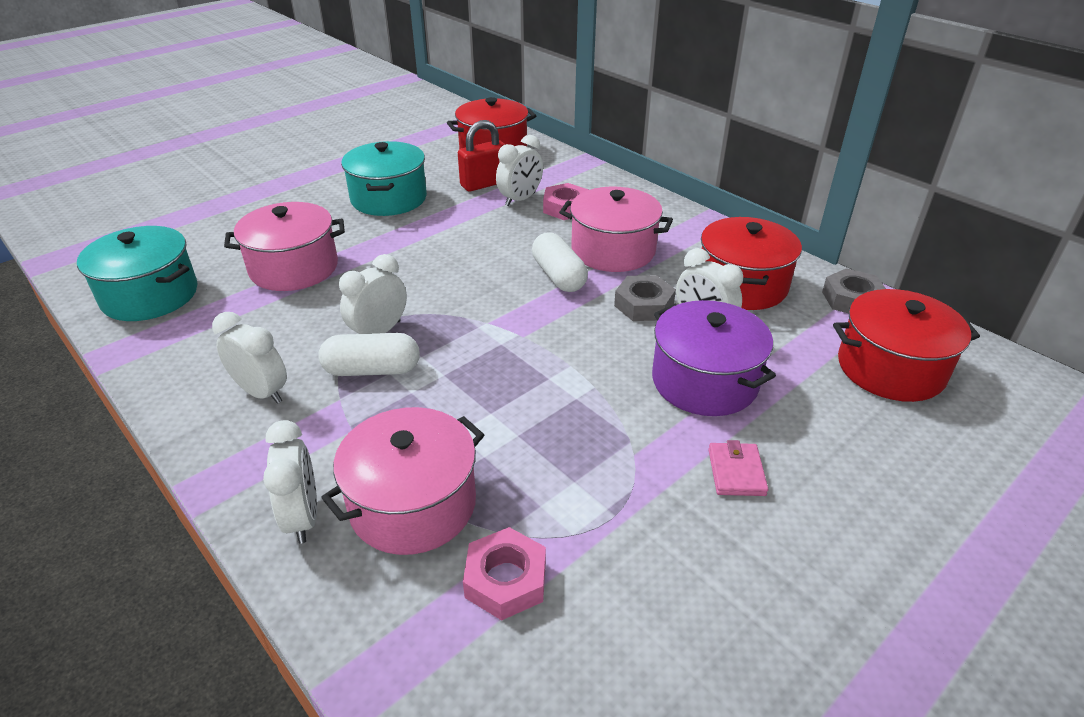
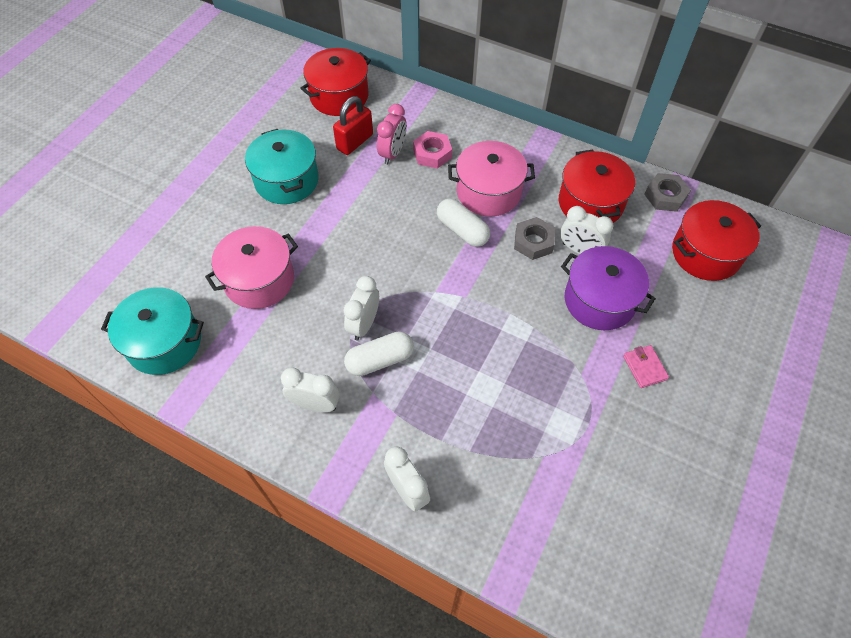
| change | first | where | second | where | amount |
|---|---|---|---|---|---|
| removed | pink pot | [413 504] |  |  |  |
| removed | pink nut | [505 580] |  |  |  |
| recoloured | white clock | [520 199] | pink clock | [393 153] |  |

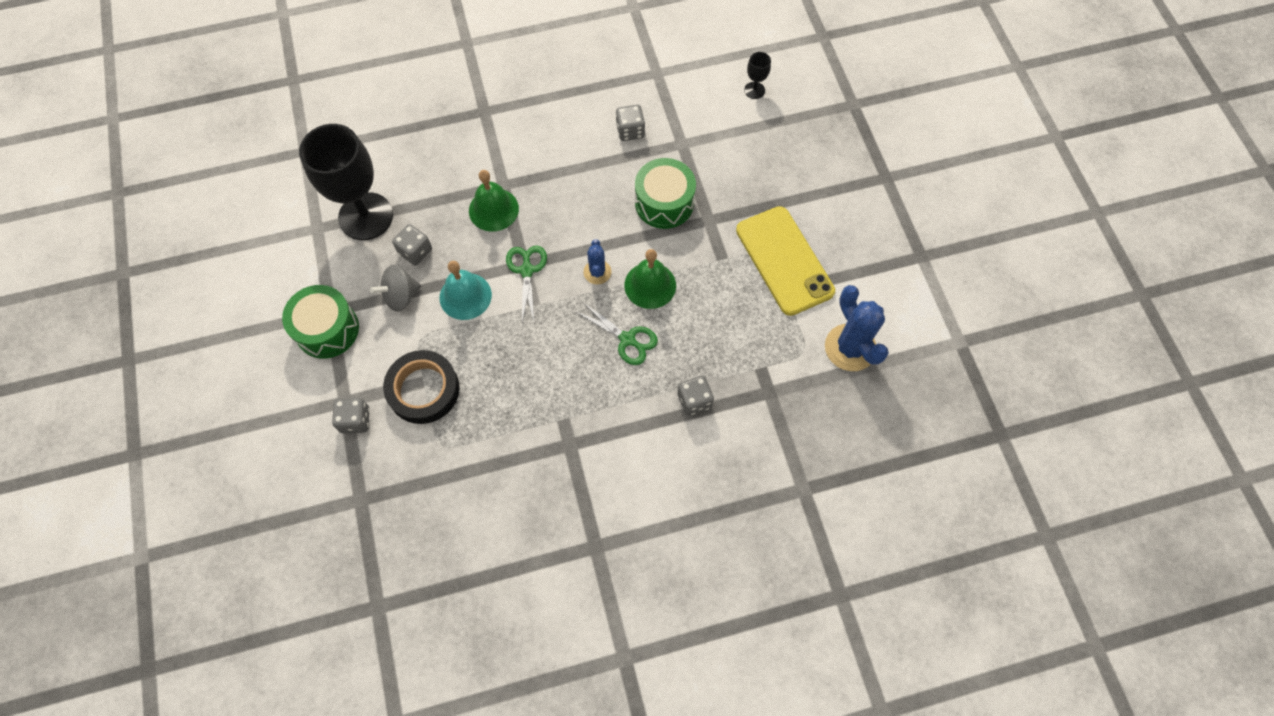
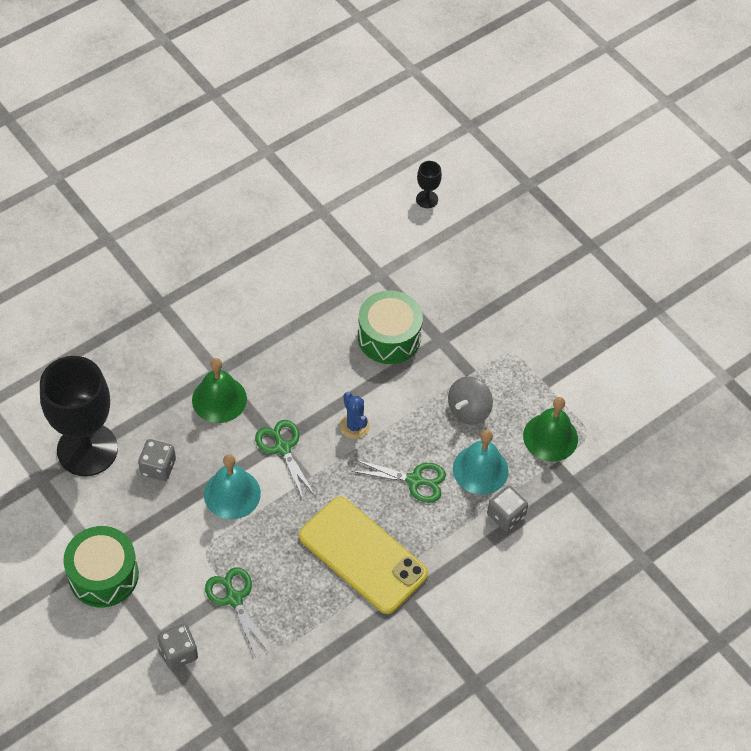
| change | first | where | second | where | amount |
|---|---|---|---|---|---|
| removed | grey dice | [630 131] |  |  |  |
| removed | blue cactus | [850 348] |  |  |  |
| added |  |  | turquoise bell | [480 469] |  |
| moved | grey spinning top | [401 296] |  | [468 410] |  |
| moved | green bell | [650 285] |  | [550 437] |  |
| moved | yellow phone | [784 261] |  | [362 555] |  |
| replaced | black tape | [423 389] | green scissors | [234 599] |  |

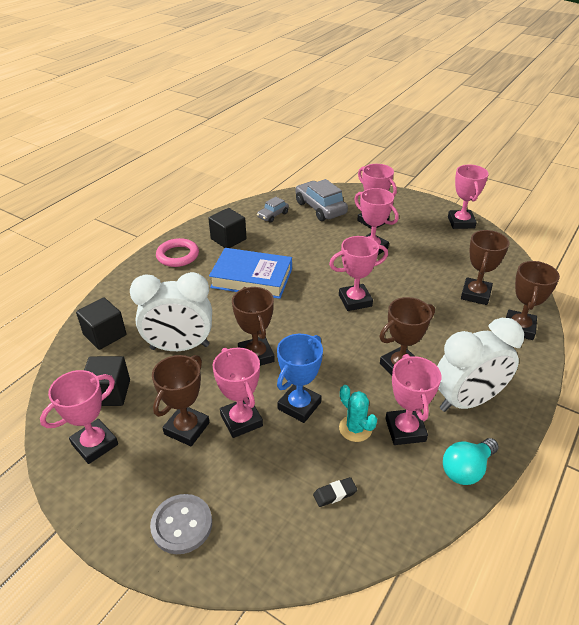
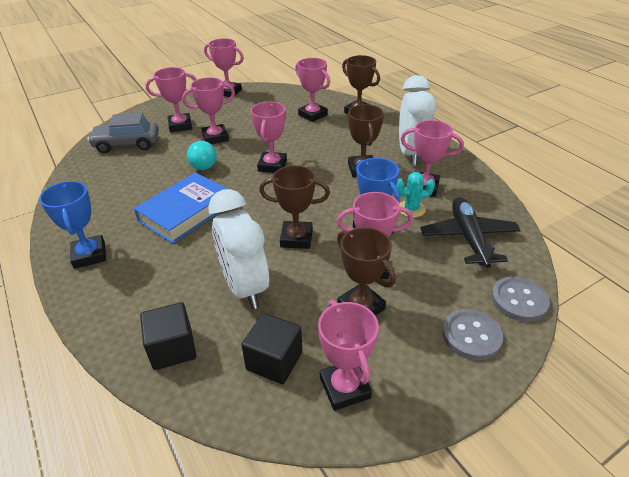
| change | first | where | second | where | amount |
|---|---|---|---|---|---|
| removed | black cube | [228 239] |  |  |  |
| removed | grey car | [273 215] |  |  |  |
| added |  |  | grey button | [519 300] |  |
| moved | turquoise light bulb | [466 469] |  | [203 164] |  |
| replaced | pink ring | [177 255] | blue trophy | [89 255] |  |
| replaced | black eraser | [335 494] | black plane | [468 238] |  |
| recoloured | brown trophy | [475 294] | pink trophy | [312 115] |  |
| turned | white clock | [180 347] |  | [245 287] | 135 degrees clockwise |

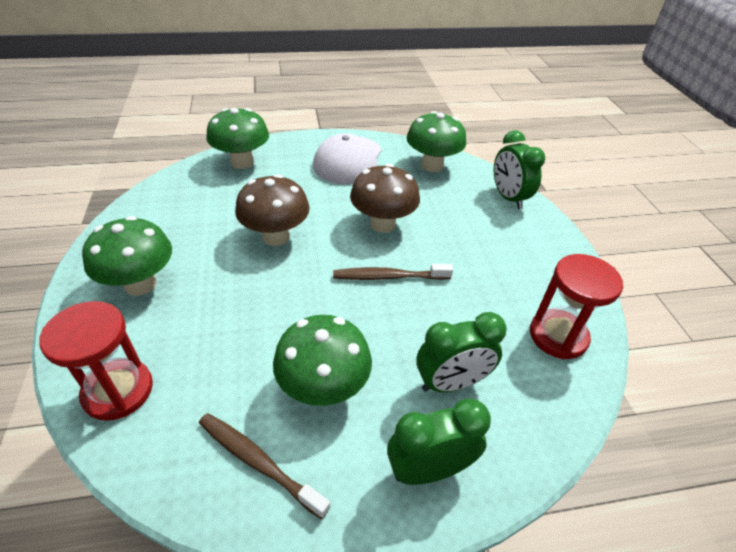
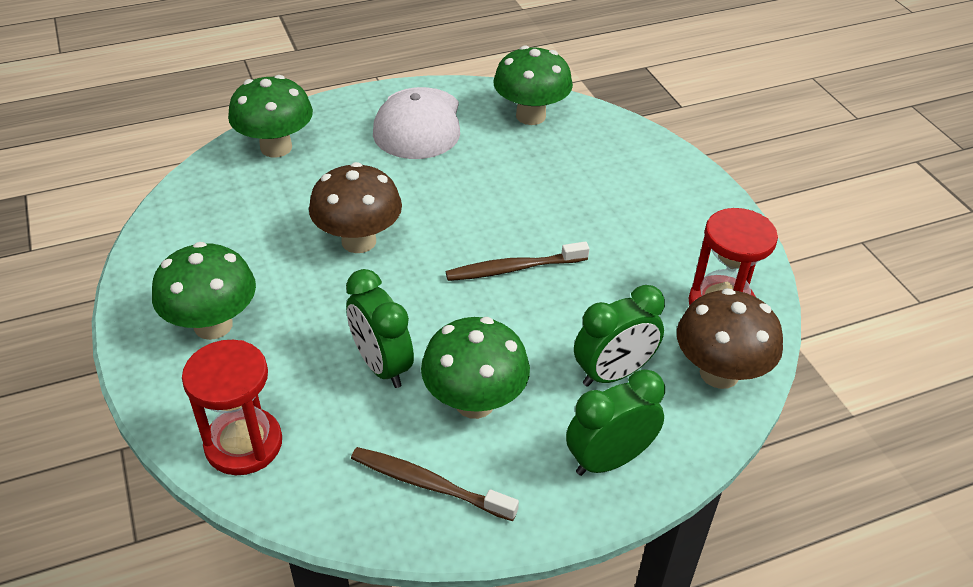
| change | first | where | second | where | amount |
|---|---|---|---|---|---|
| moved | brown mushroom | [382 224] |  | [719 373] |  |
| moved | green clock | [508 198] |  | [382 366] |  |

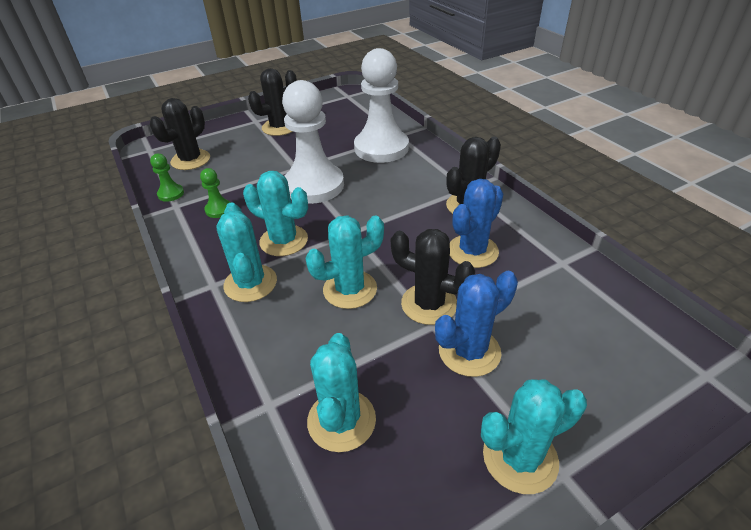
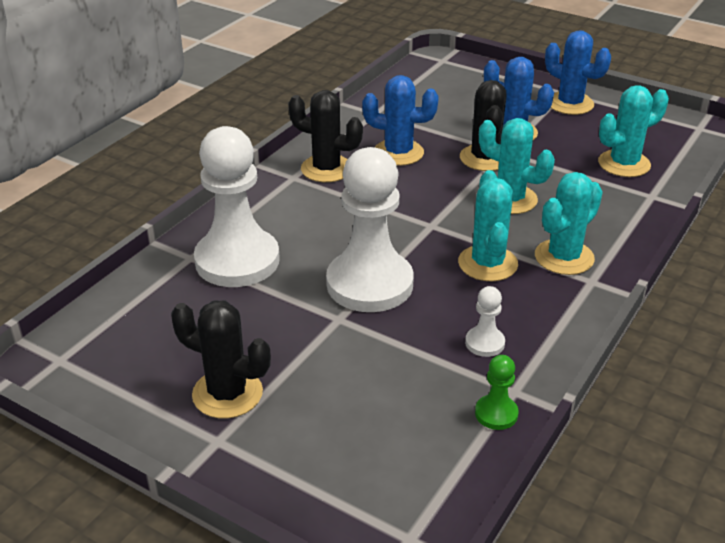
| change | first | where | second | where | amount |
|---|---|---|---|---|---|
| removed | black cactus | [190 160] |  |  |  |
| recoloured | green pawn | [218 209] | white pawn | [484 343] |  |
| recoloured | turquoise cactus | [520 458] | blue cactus | [570 104] |  |

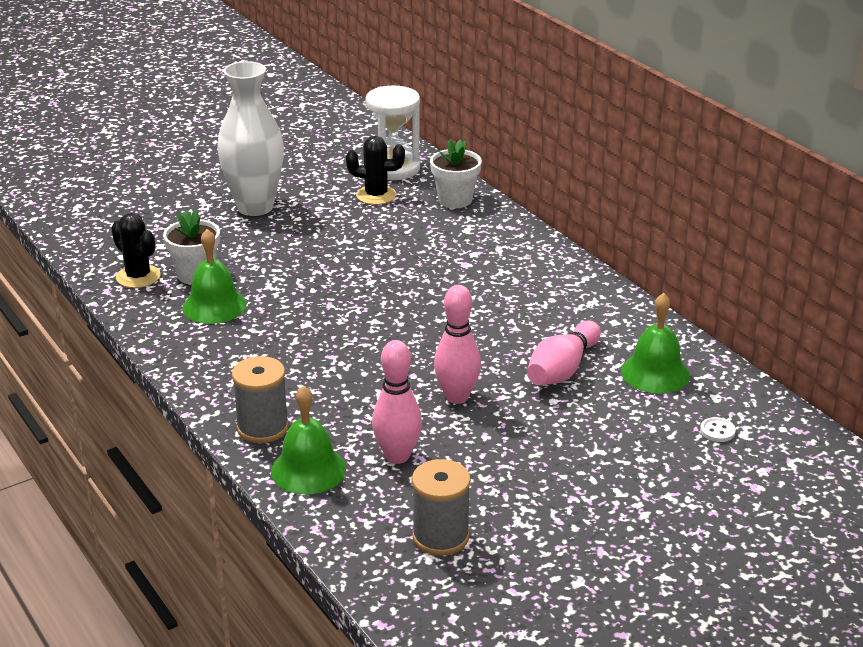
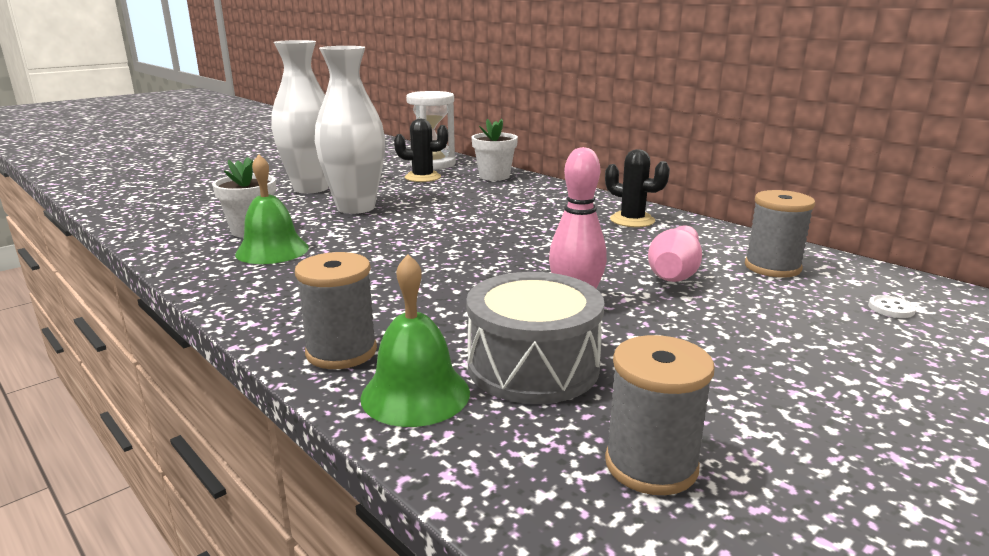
| change | first | where | second | where | amount |
|---|---|---|---|---|---|
| added |  |  | white vase | [356 208] |  |
| moved | black cactus | [138 277] |  | [632 220] |  |
| replaced | pink bowling pin | [397 456] | grey drum | [533 366] |  |
| replaced | green bell | [655 373] | grey spool | [772 267] |  |

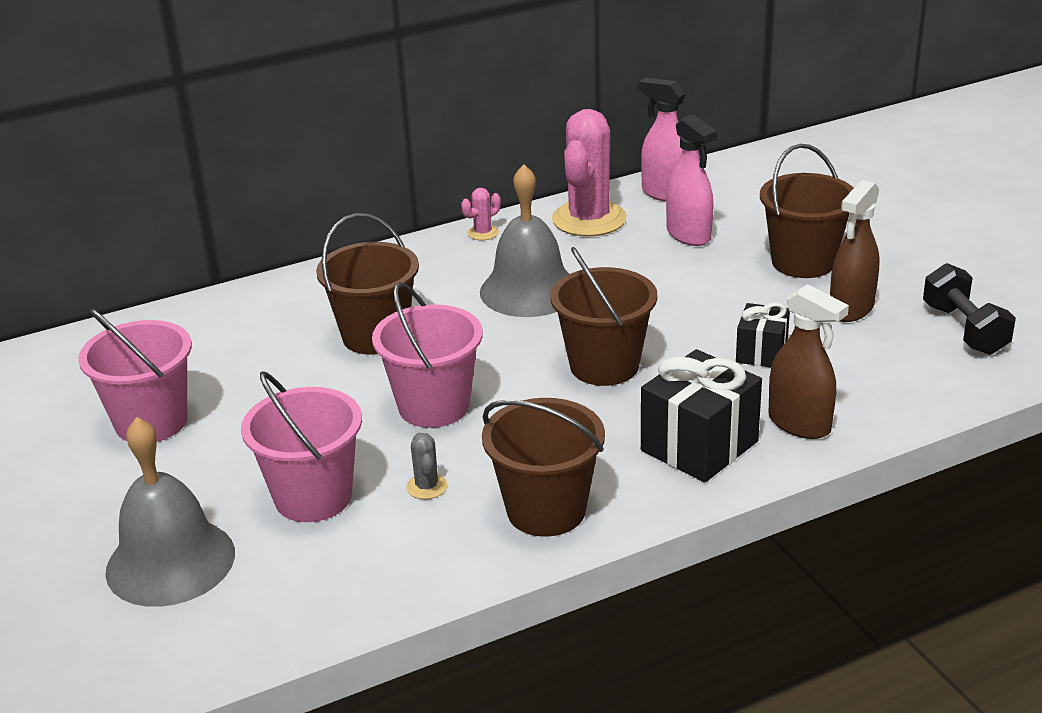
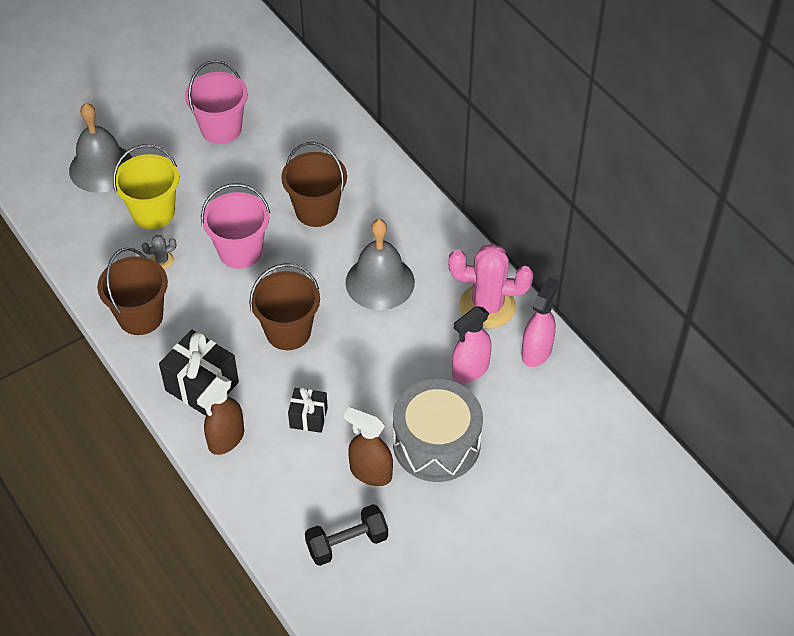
| change | first | where | second | where | amount |
|---|---|---|---|---|---|
| removed | pink cactus | [483 233] |  |  |  |
| replaced | brown bucket | [803 262] | grey drum | [436 443] |  |
| recoloured | pink bucket | [313 497] | yellow bucket | [153 213] |  |

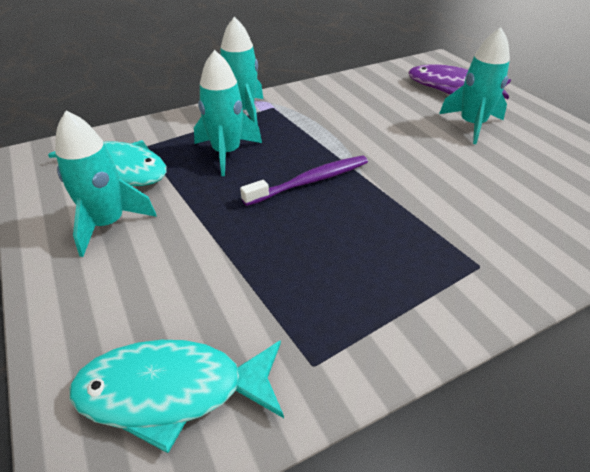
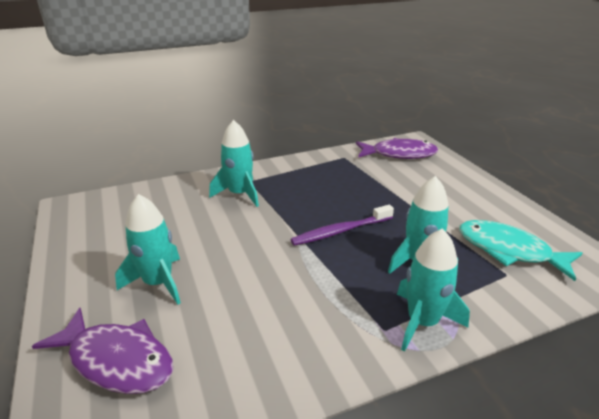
| change | first | where | second | where | amount |
|---|---|---|---|---|---|
| moved | turquoise rocket | [108 223] |  | [239 194] |  |
| recoloured | turquoise fish | [172 391] | purple fish | [399 154] |  |

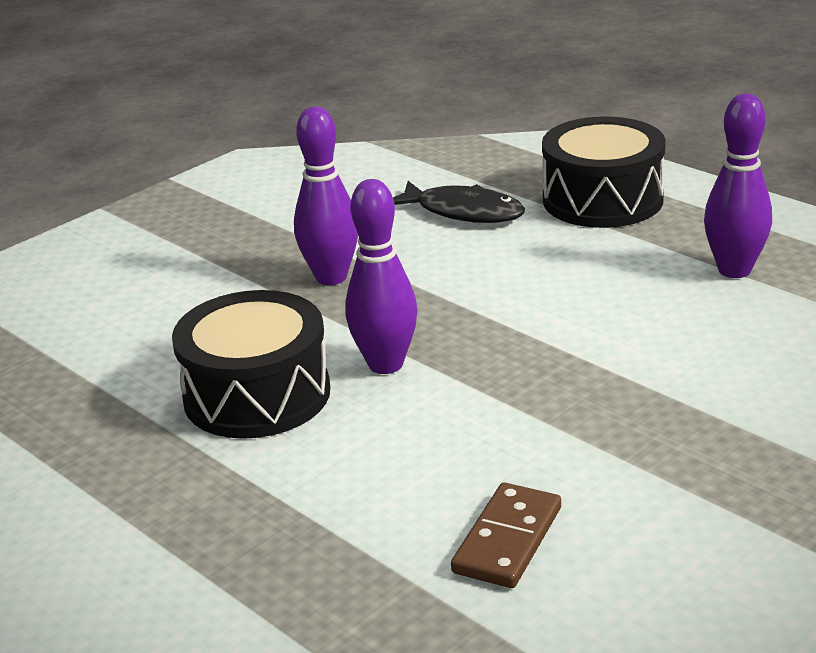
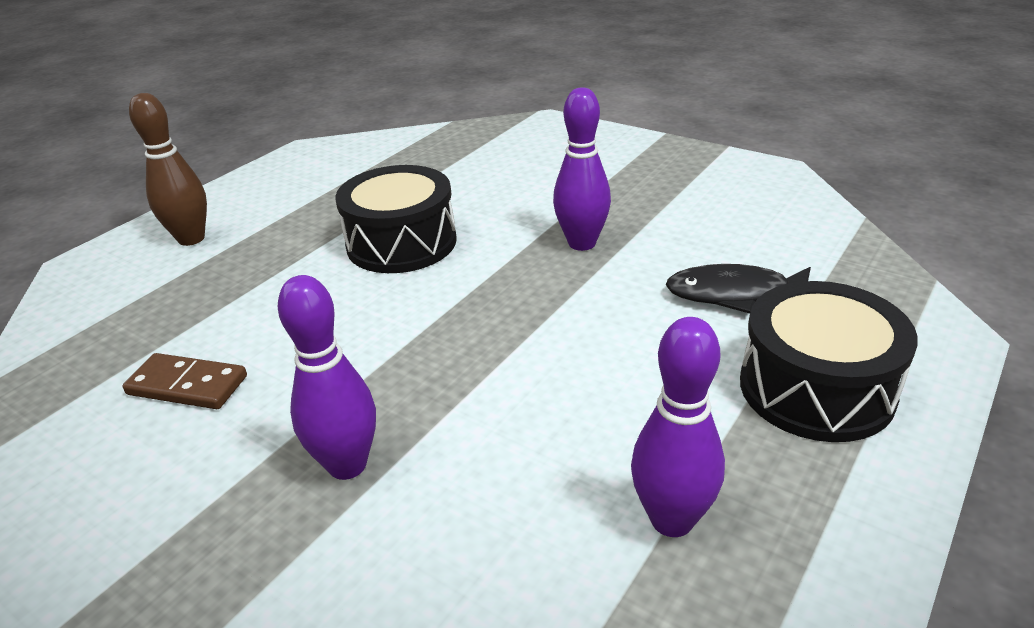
| change | first | where | second | where | amount |
|---|---|---|---|---|---|
| added |  |  | brown bowling pin | [191 239] |  |
| moved | purple bowling pin | [385 364] |  | [347 465] |  |
| turned | black fish | [463 212] |  | [735 294] | 75 degrees clockwise |

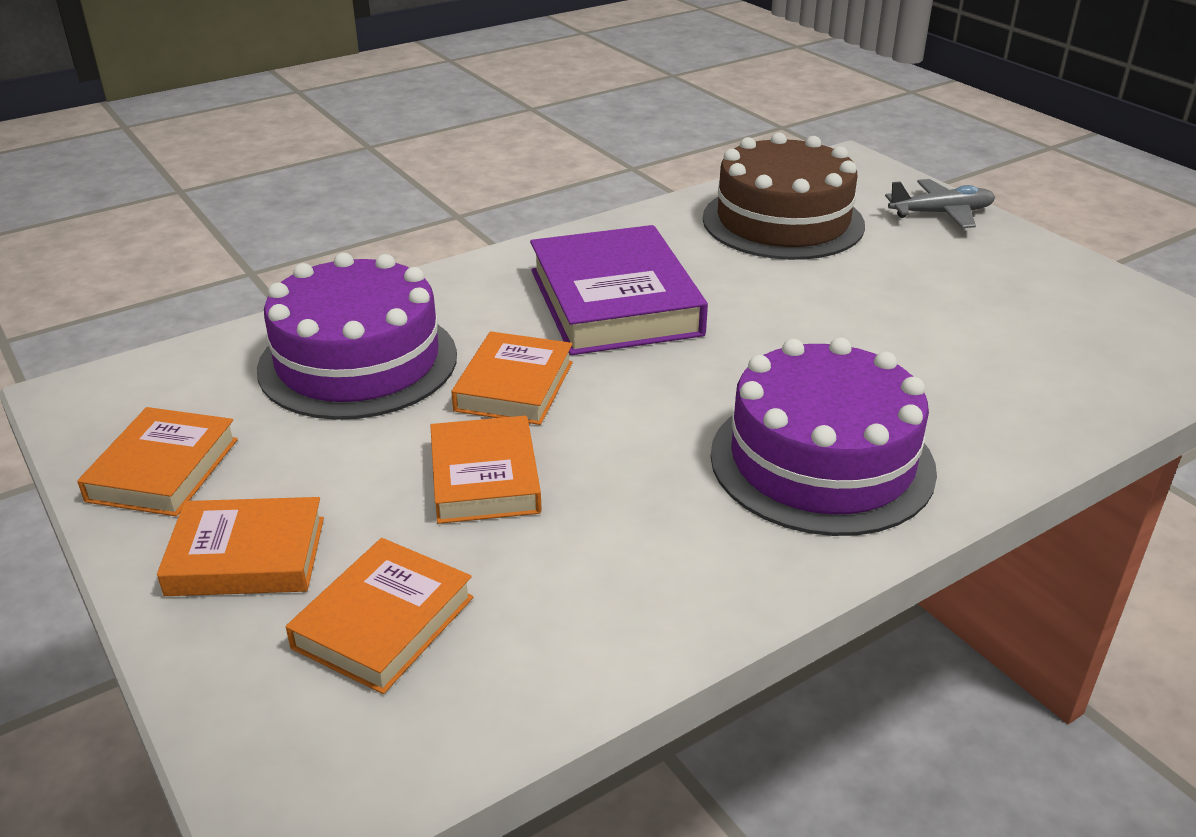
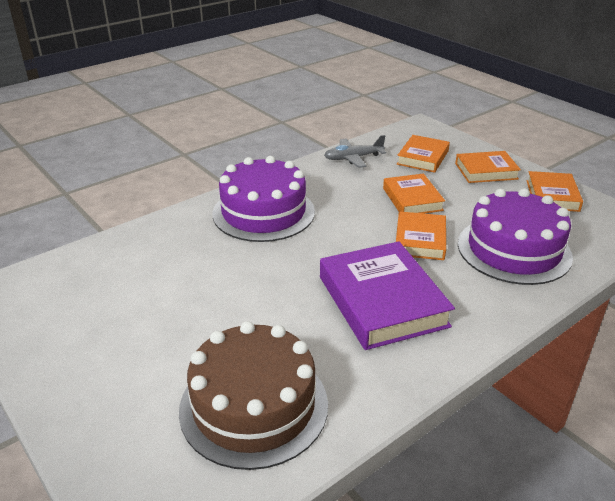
| change | first | where | second | where | amount |
|---|---|---|---|---|---|
| moved | grey plane | [941 213] |  | [353 158] |  |

